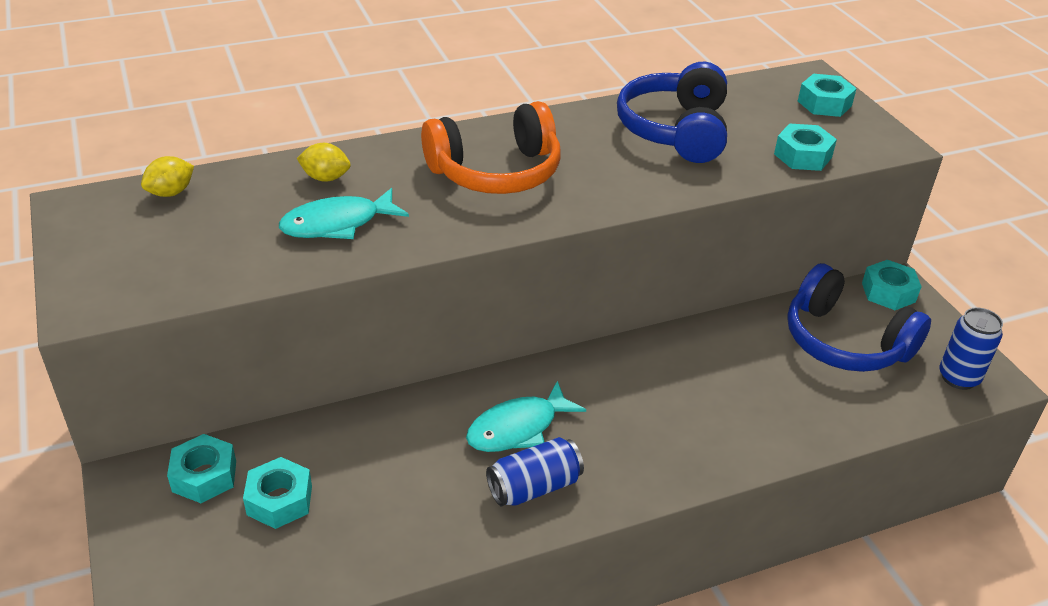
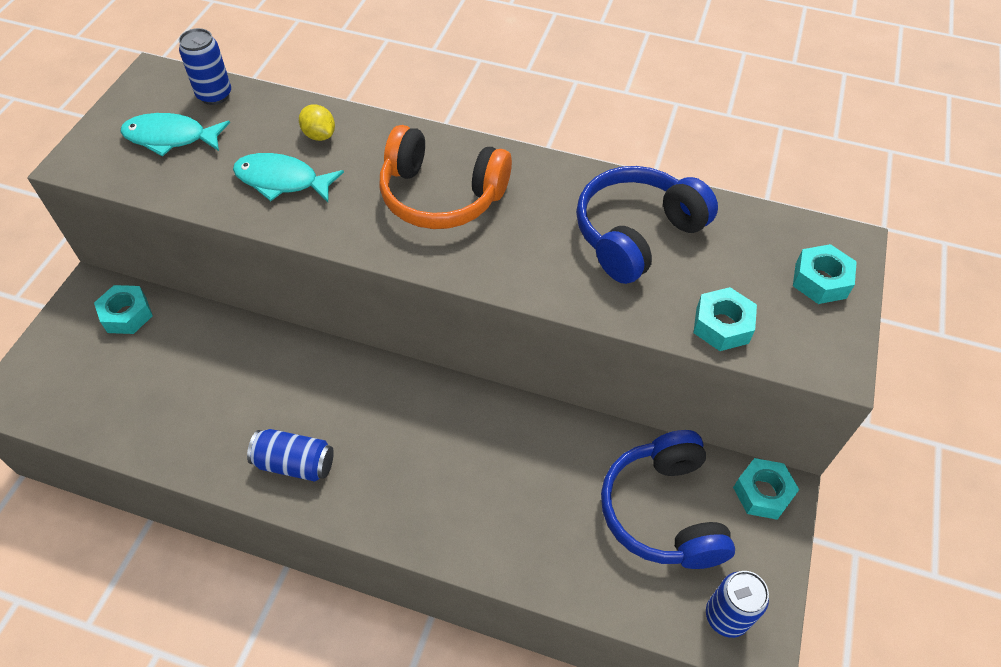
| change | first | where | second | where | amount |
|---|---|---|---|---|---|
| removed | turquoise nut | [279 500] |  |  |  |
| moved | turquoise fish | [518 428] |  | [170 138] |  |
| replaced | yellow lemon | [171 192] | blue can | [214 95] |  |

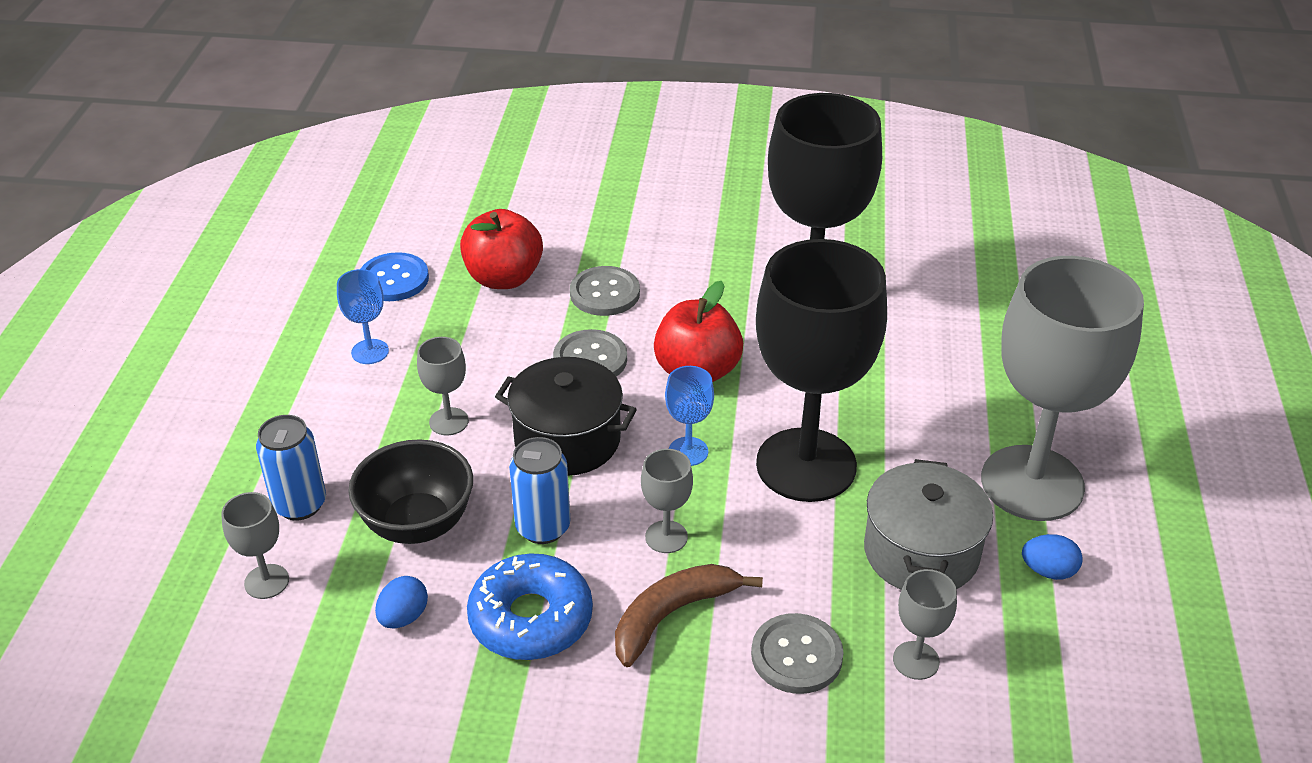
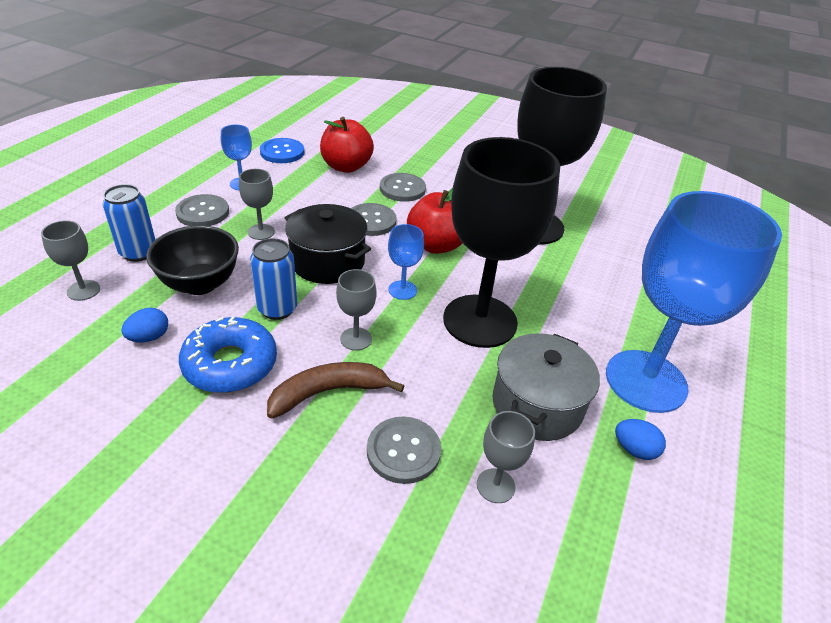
| change | first | where | second | where | amount |
|---|---|---|---|---|---|
| added |  |  | grey button | [203 212] |  |
| recoloured | grey goblet | [1032 483] | blue goblet | [646 381] |  |

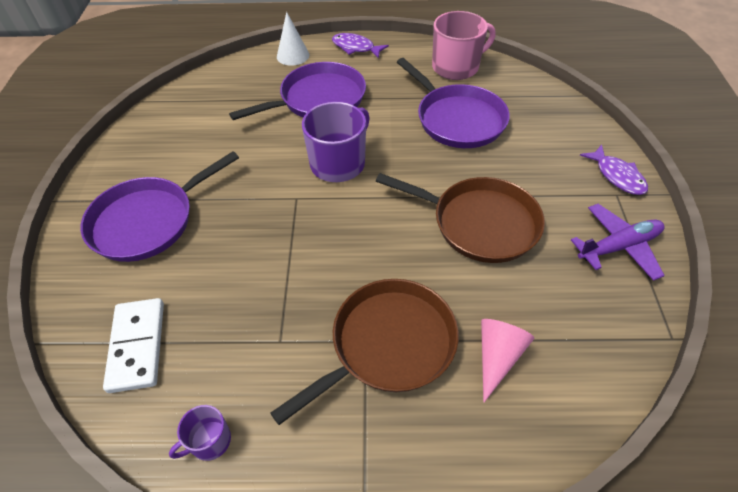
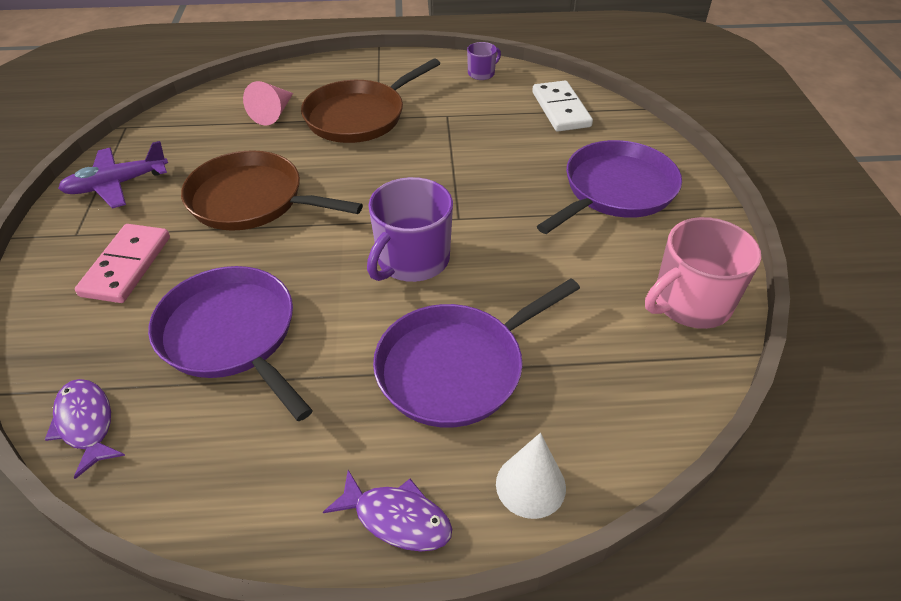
| change | first | where | second | where | amount |
|---|---|---|---|---|---|
| added |  |  | pink domino | [126 266] |  |
| moved | pink mug | [456 67] |  | [690 303] |  |
| moved | purple fish | [617 176] |  | [86 424] |  |

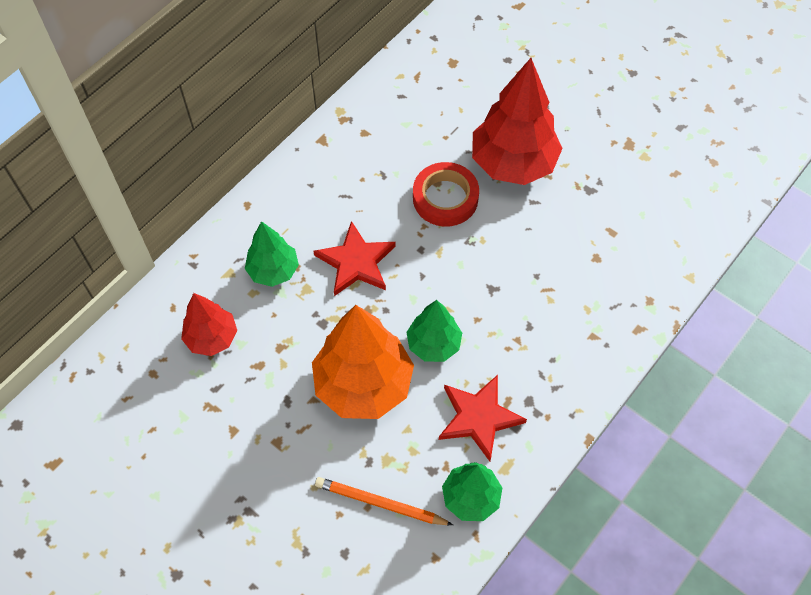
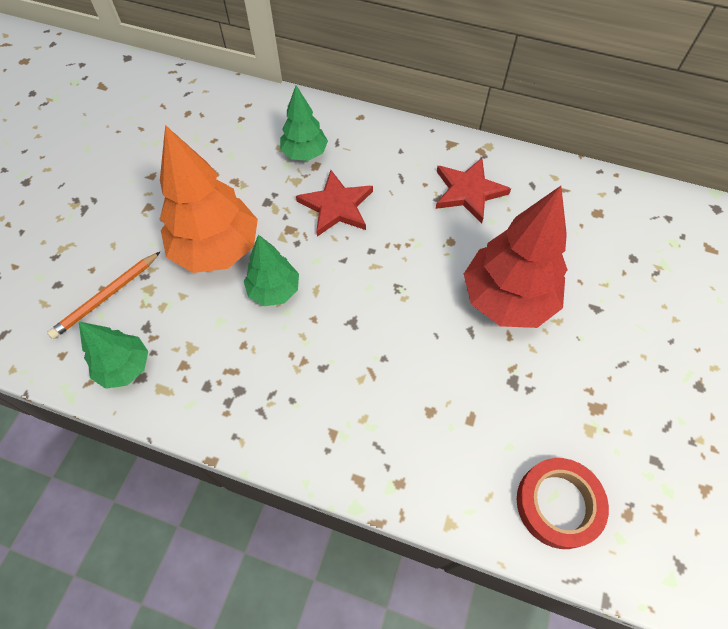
| change | first | where | second | where | amount |
|---|---|---|---|---|---|
| removed | red tree | [212 338] |  |  |  |
| moved | red tape | [445 198] |  | [558 504] |  |
| moved | red star | [479 417] |  | [468 191] |  |
| turned | orange pencil | [380 503] |  | [106 296] | 135 degrees counterclockwise |

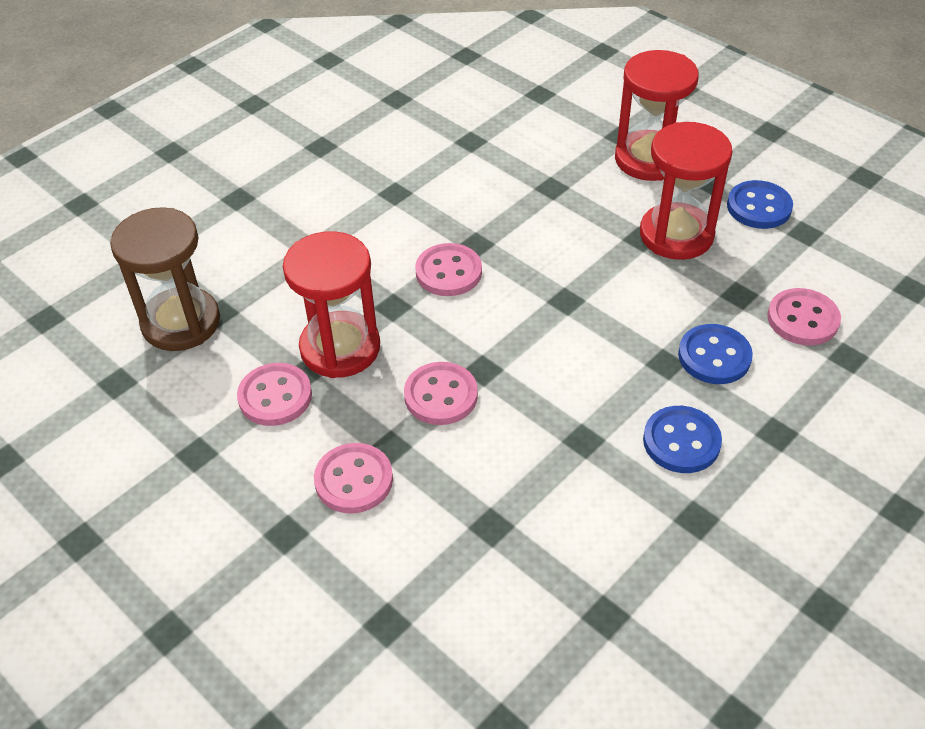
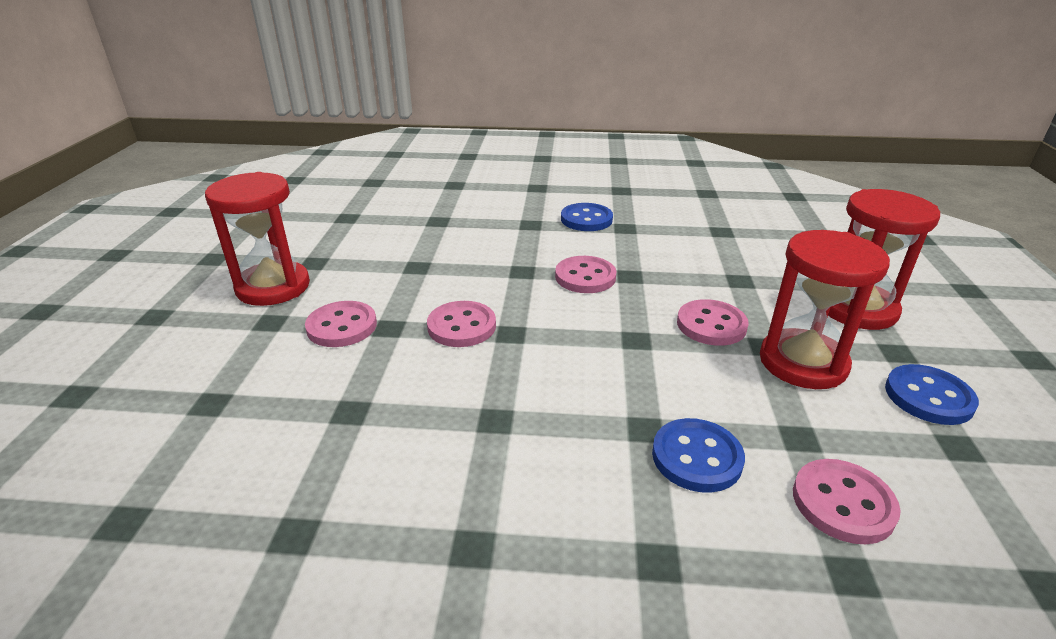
| change | first | where | second | where | amount |
|---|---|---|---|---|---|
| removed | brown hourglass | [181 322] |  |  |  |
| moved | pink button | [275 396] |  | [711 325] |  |
| moved | red hourglass | [340 348] |  | [273 287] |  |
| moved | blue button | [681 441] |  | [586 219] |  |

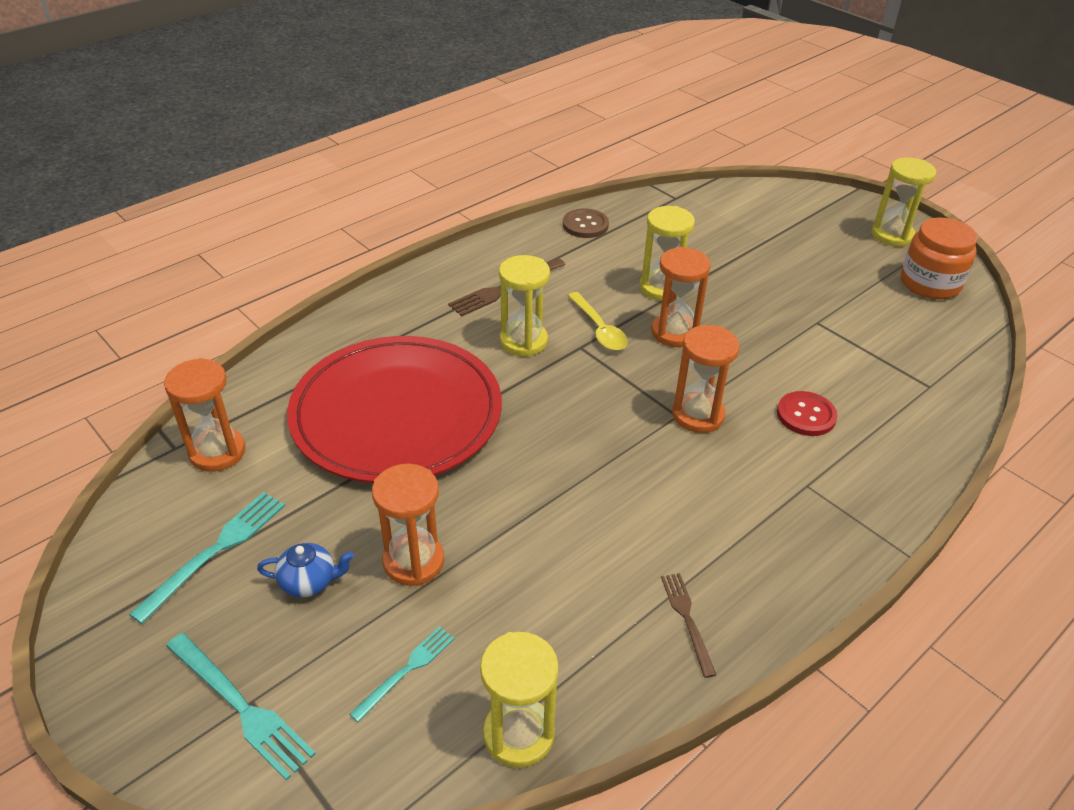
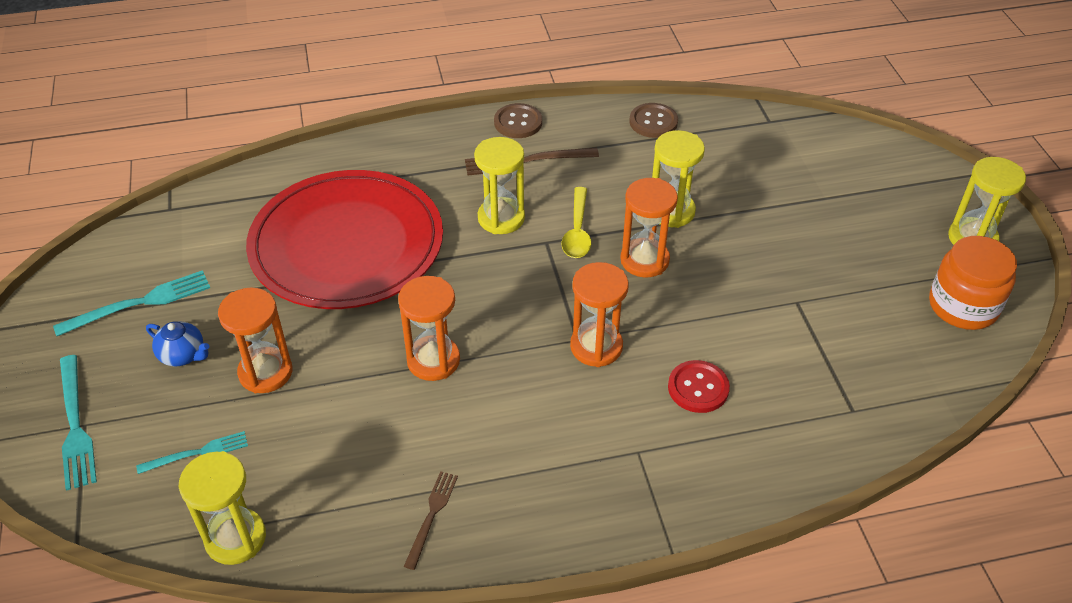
| change | first | where | second | where | amount |
|---|---|---|---|---|---|
| added |  |  | brown button | [518 122] |  |
| moved | orange hourglass | [217 452] |  | [433 360] |  |

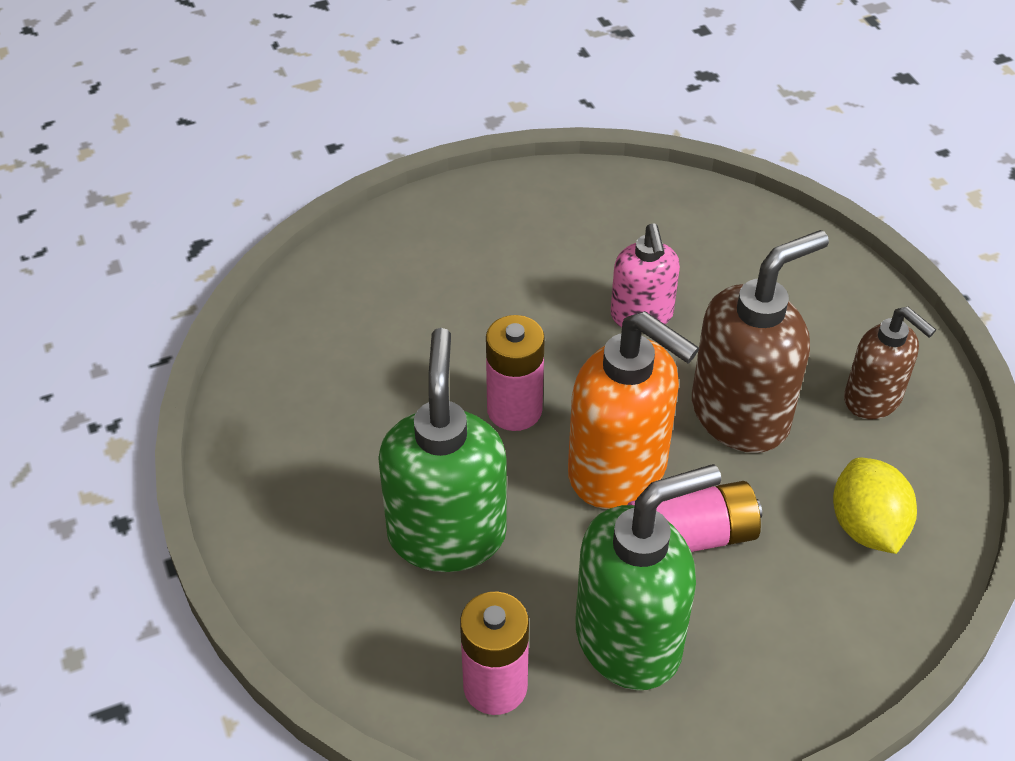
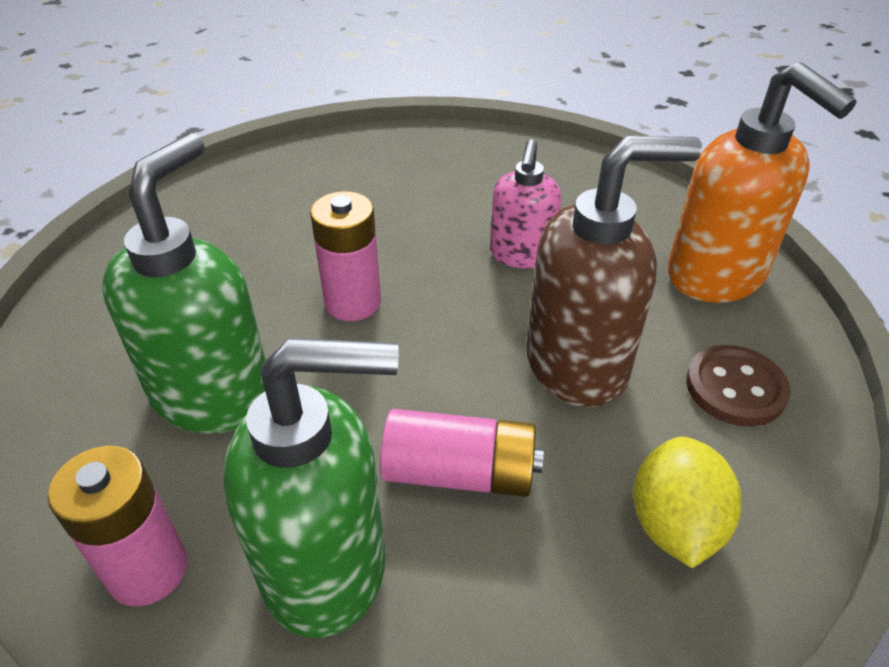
| change | first | where | second | where | amount |
|---|---|---|---|---|---|
| moved | orange soap dispenser | [619 471] |  | [716 276] |  |
| replaced | brown soap dispenser | [873 399] | brown button | [735 388] |  |

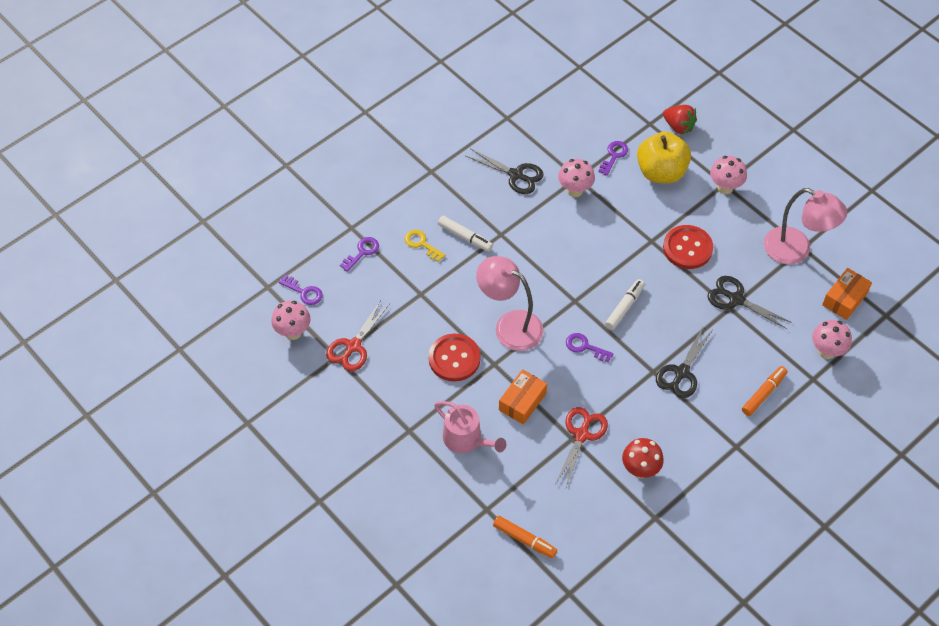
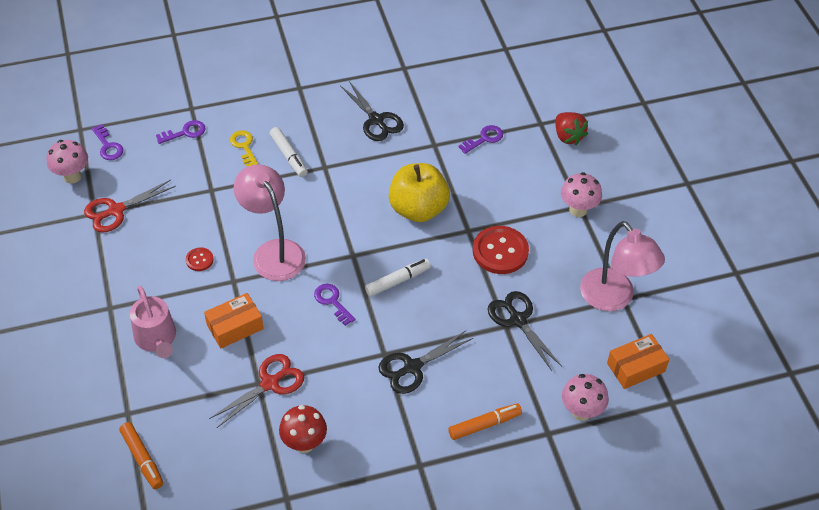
| change | first | where | second | where | amount |
|---|---|---|---|---|---|
| removed | pink mushroom | [575 190] |  |  |  |
| moved | yellow apple | [661 172] |  | [418 209] |  |
| resized | red button | [454 358] |  | [199 260] | x0.49 |

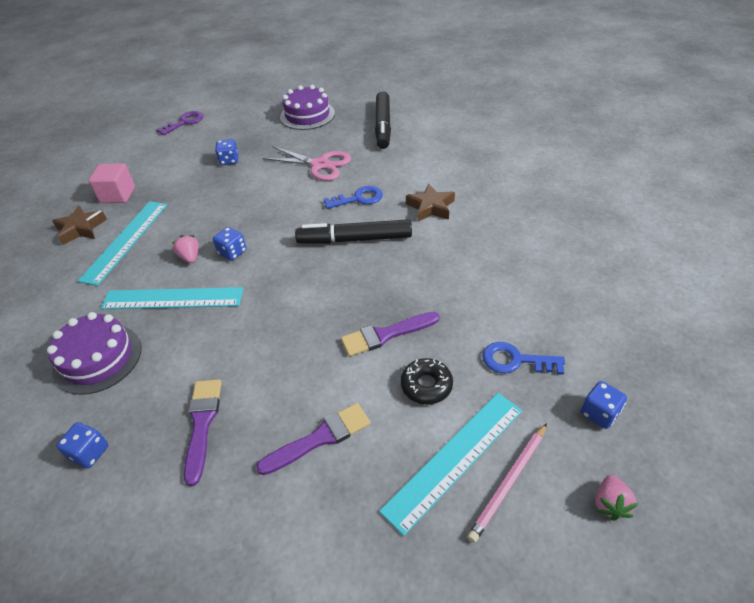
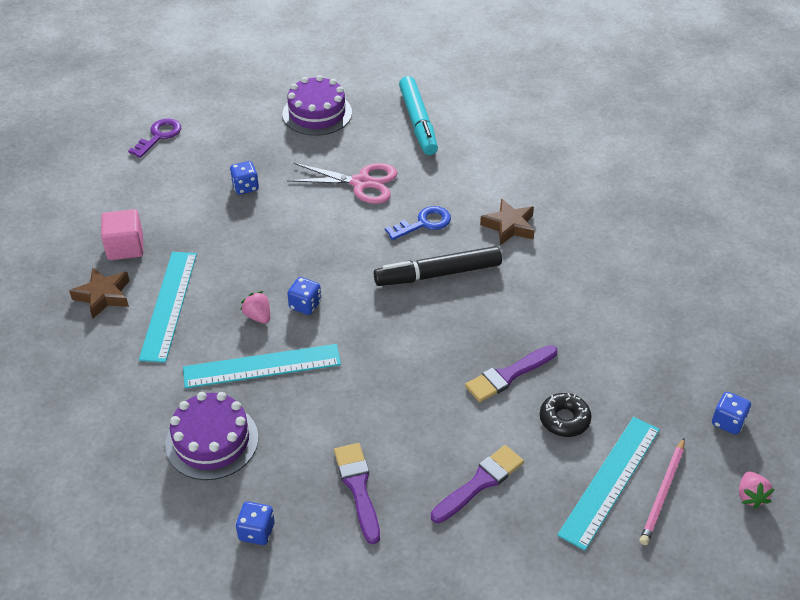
| change | first | where | second | where | amount |
|---|---|---|---|---|---|
| removed | blue key | [515 360] |  |  |  |
| recoloured | black marker | [383 126] | turquoise marker | [418 122] |  |

